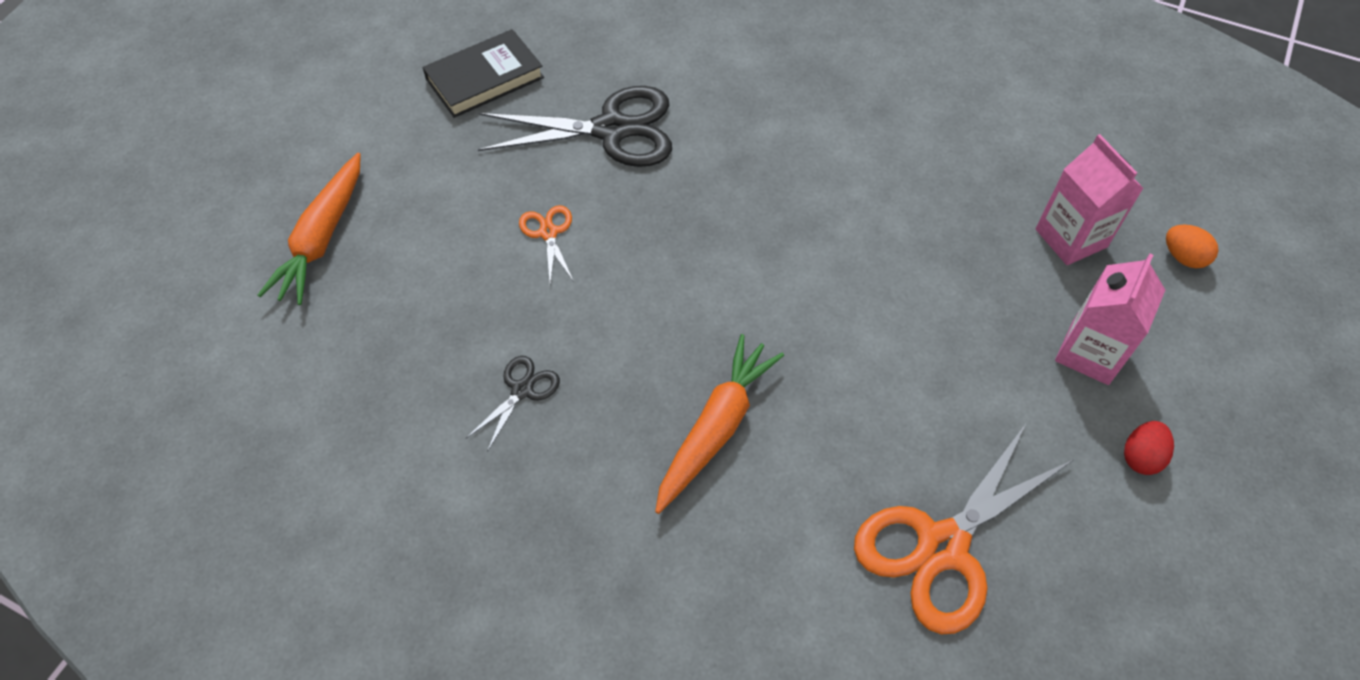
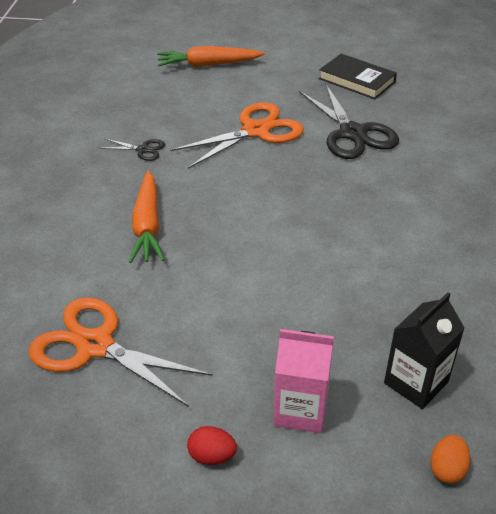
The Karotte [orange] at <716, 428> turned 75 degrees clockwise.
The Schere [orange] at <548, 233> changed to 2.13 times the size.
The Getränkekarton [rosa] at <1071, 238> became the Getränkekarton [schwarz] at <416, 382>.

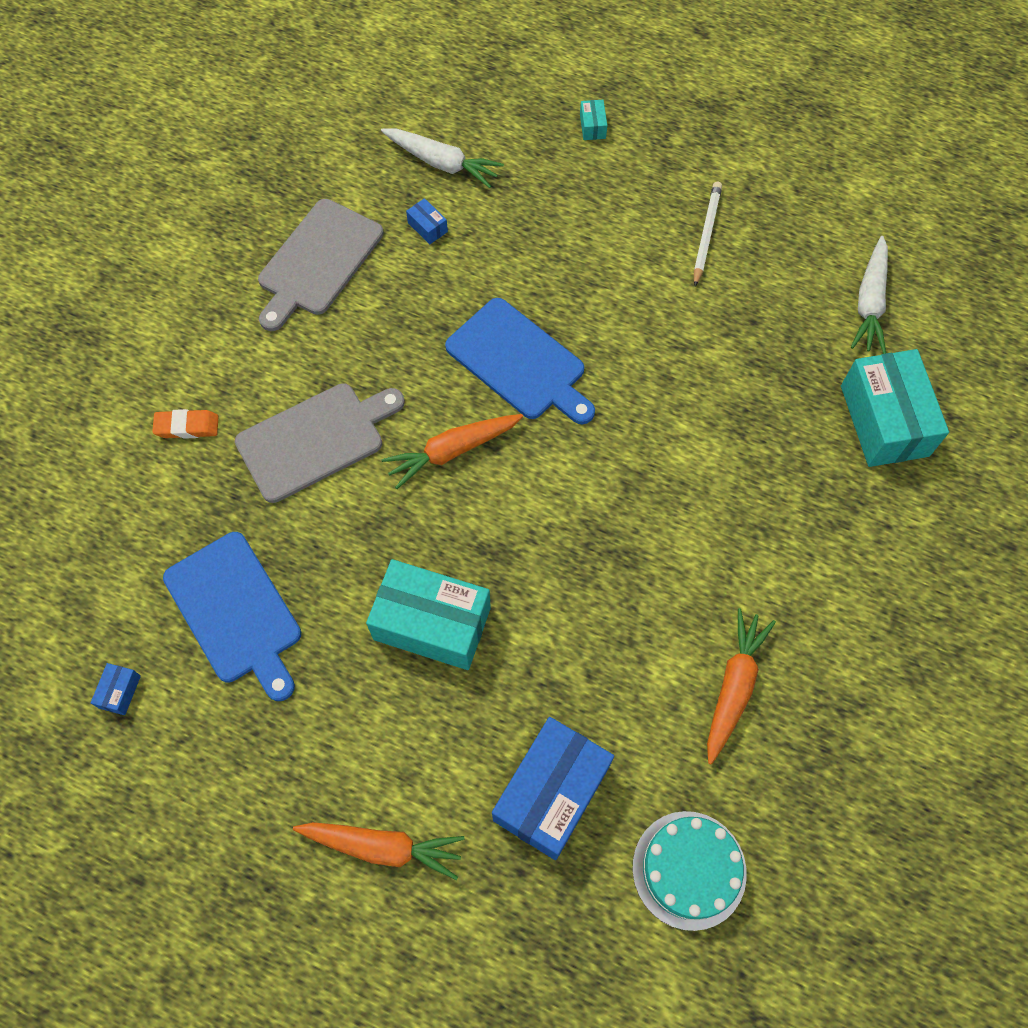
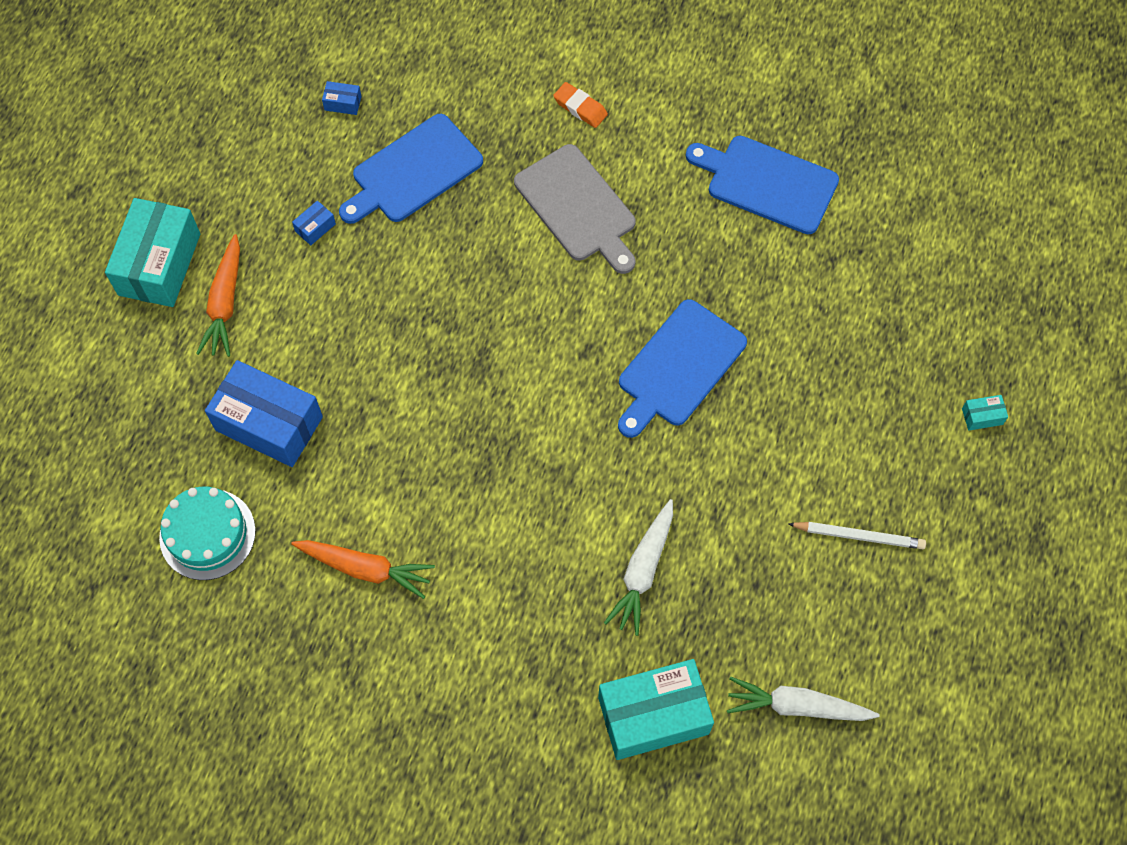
The Schachtel [türkis] moved from <432, 623> to <159, 264>.
The Schachtel [blau] moved from <427, 227> to <315, 227>.
The Radiergummi [orange] at <187, 427> turned 45 degrees counterclockwise.
The Karotte [weiß] moved from <442, 163> to <643, 571>.
The Schneidebrett [grau] at <317, 262> became the Schneidebrett [blau] at <767, 183>.
The Karotte [orange] at <452, 451> disappeared.

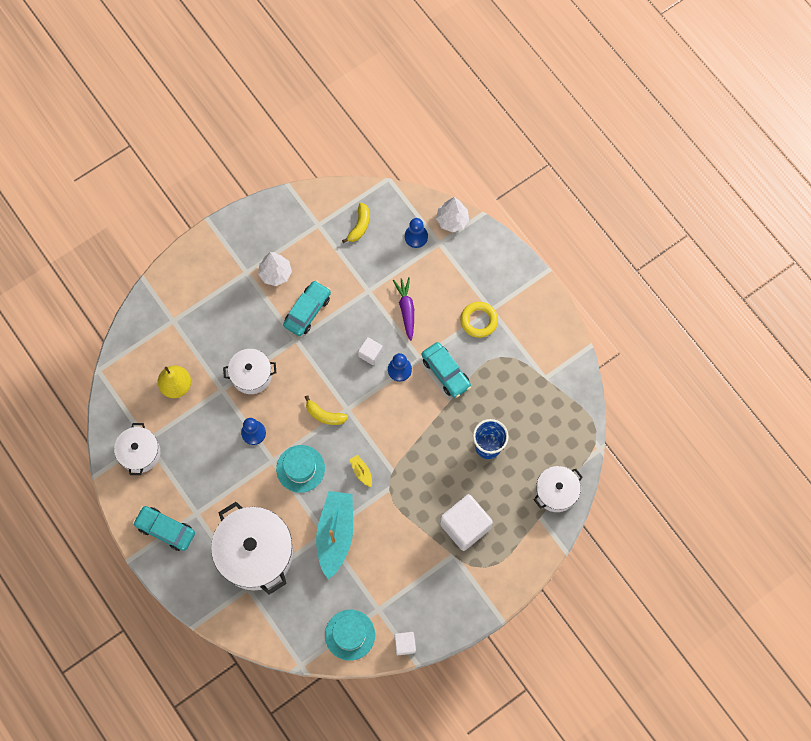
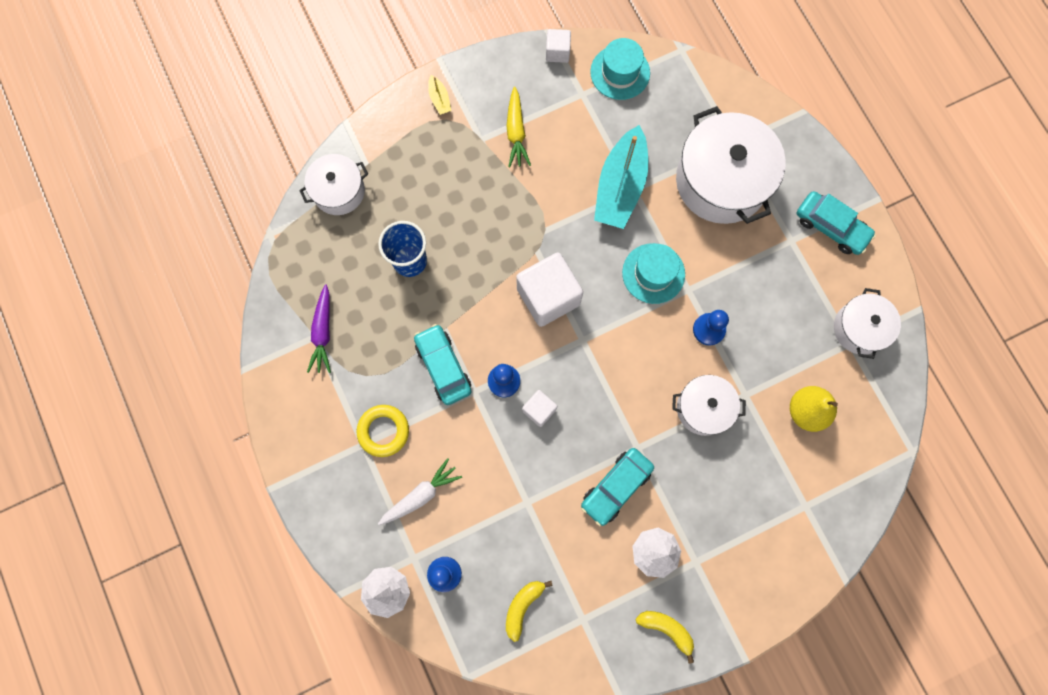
The Karotte [lila] moved from <406, 309> to <323, 332>.
The Karotte [weiß] at <421, 495> appeared.
The Boot [gelb] moved from <361, 472> to <439, 99>.
The Karotte [gelb] at <516, 132> appeared.
The Kubus [weiß] moved from <465, 526> to <548, 296>.
The Banane [gelb] moved from <325, 415> to <666, 629>.

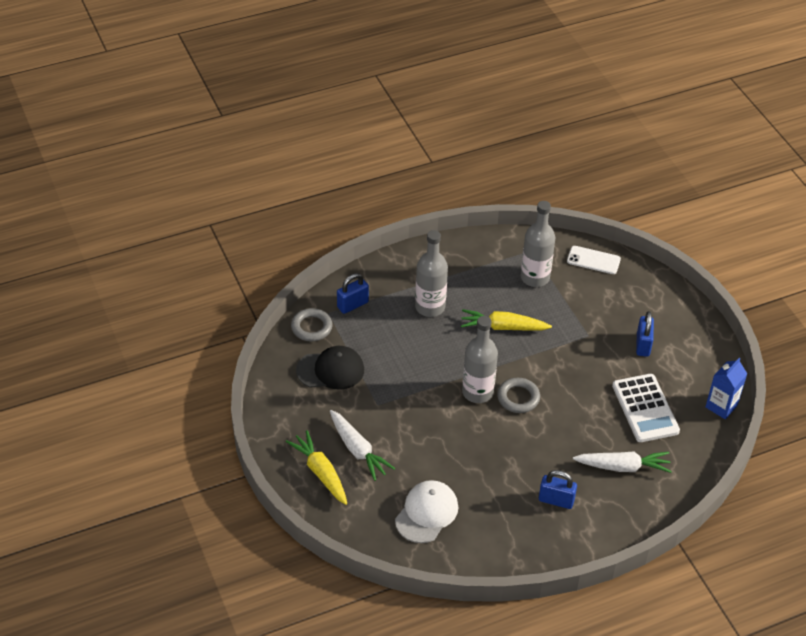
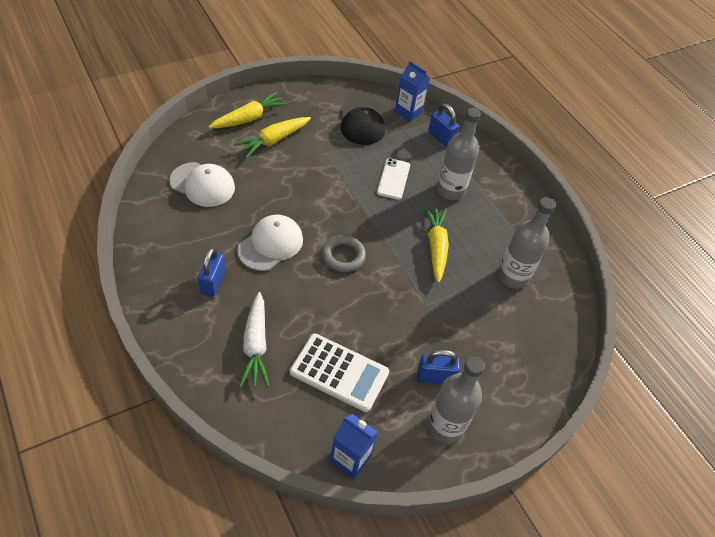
The Karotte [weiß] at <358, 450> became the Karotte [gelb] at <273, 140>.
The Kappe [weiß] at <271, 244> appeared.
The Taschenrechner [weiß] at <645, 408> turned 135 degrees counterclockwise.
The Handy [weiß] moved from <593, 260> to <393, 179>.
The Ring [grau] at <311, 327> was replaced by the Getränkekarton [blau] at <408, 112>.
The Flasche [grau] moved from <477, 392> to <445, 426>.

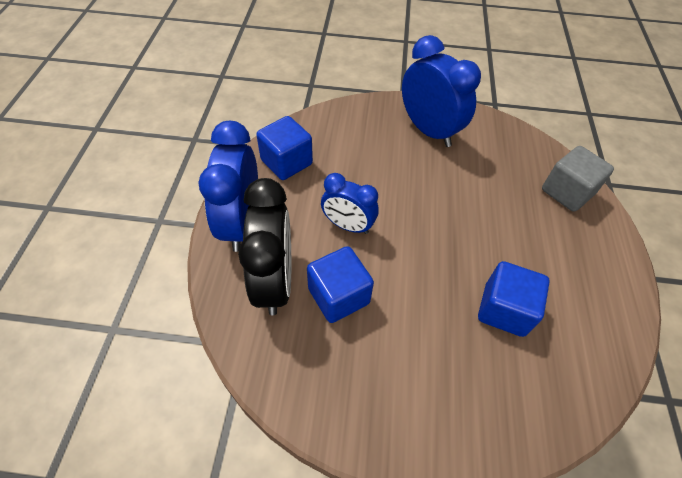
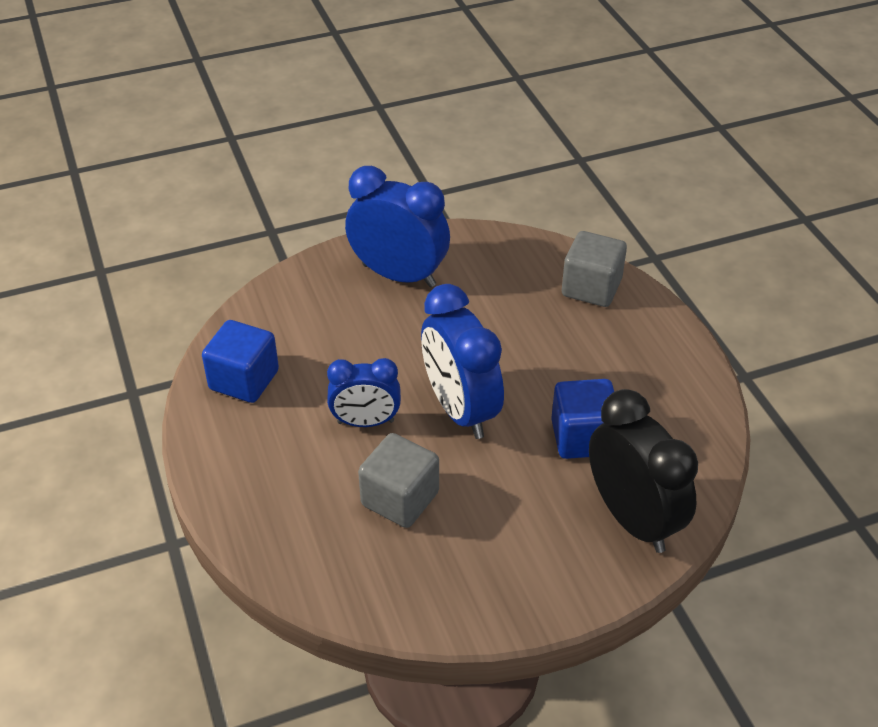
The Kubus [blau] at <338, 296> became the Kubus [grau] at <400, 499>.
The Wecker [blau] moved from <241, 223> to <460, 410>.
The Wecker [schwarz] moved from <275, 281> to <633, 519>.

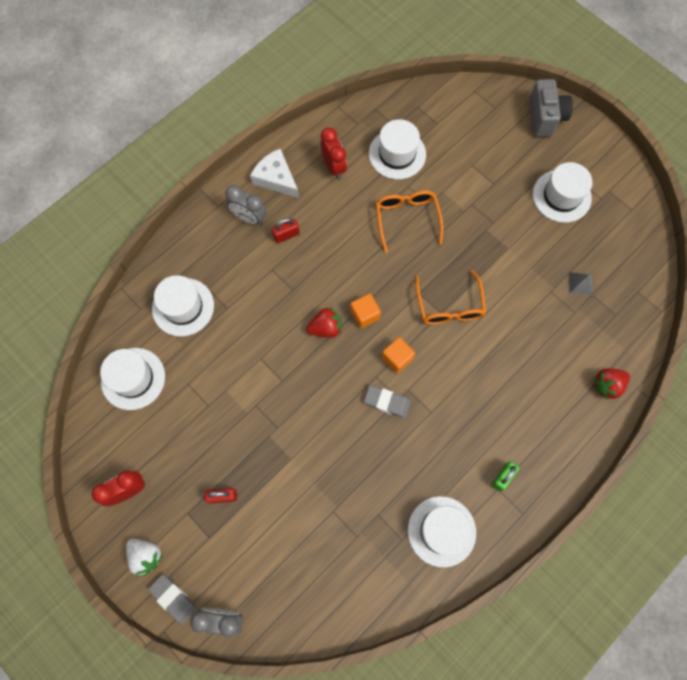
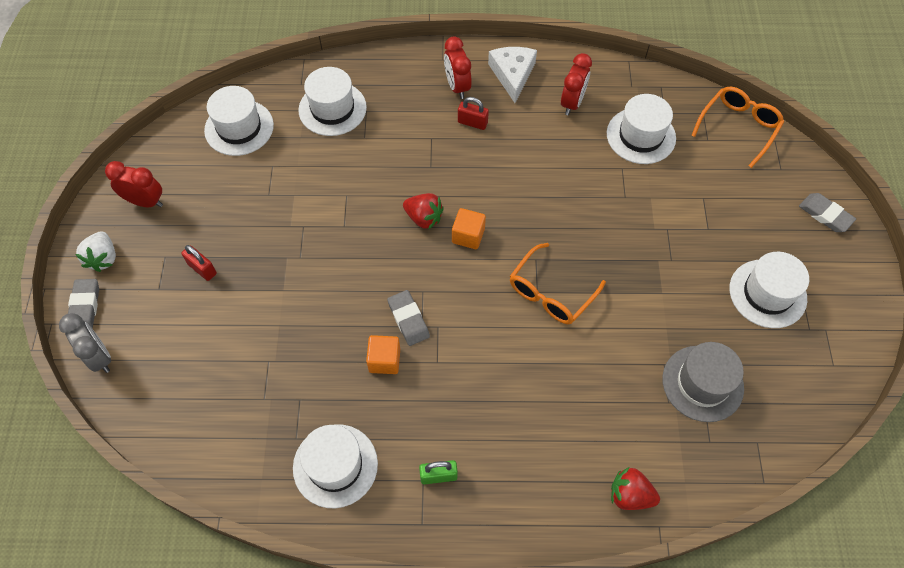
The Kubus [orange] moved from <397, 358> to <384, 360>.
The Wecker [grau] at <249, 218> became the Wecker [rot] at <457, 86>.
The Pyramide [grau] at <580, 283> was replaced by the Hut [grau] at <702, 383>.
The Brille [orange] moved from <407, 219> to <738, 128>.
The Kamera [grau] at <545, 117> was replaced by the Radiergummi [grau] at <825, 215>.

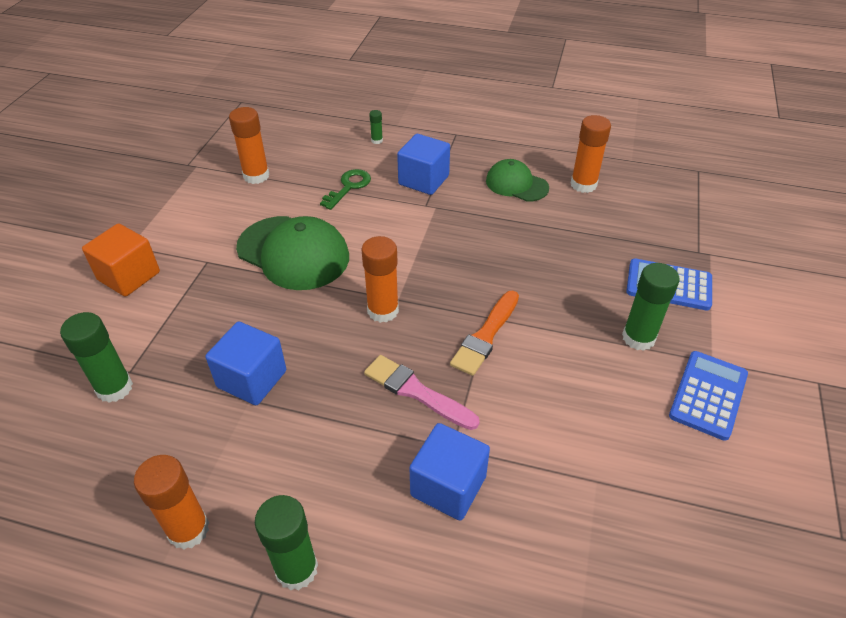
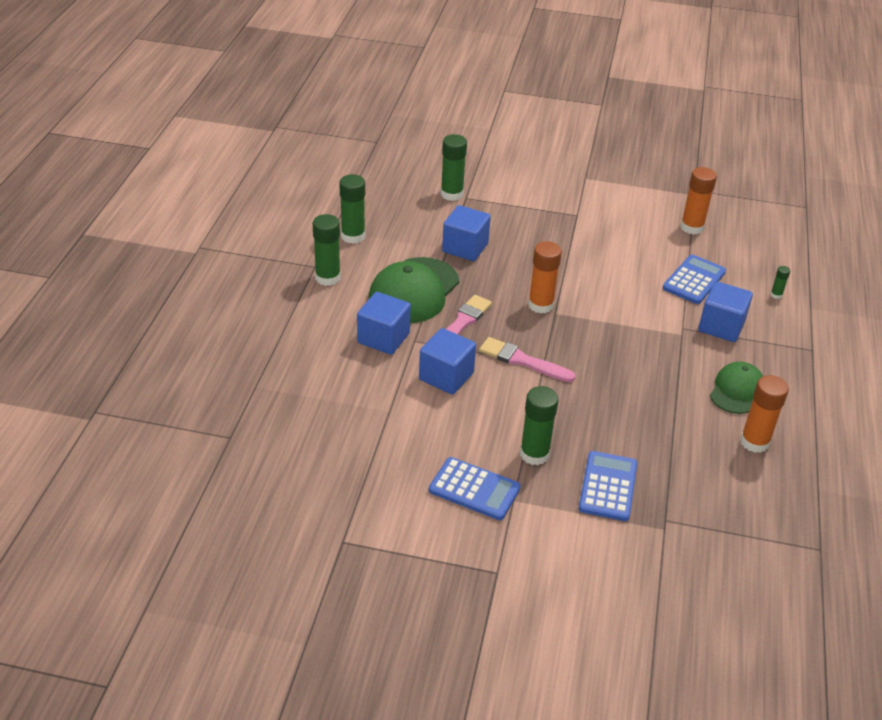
The Klebestift [orange] at <188, 529> became the Klebestift [grün] at <353, 236>.
The Kappe [grün] moved from <293, 253> to <414, 291>.
The Kubus [blau] at <446, 376> appeared.
The Pinsel [orange] at <485, 336> became the Pinsel [rosa] at <522, 360>.
The Schlüssel [grün] at <348, 187> was replaced by the Taschenrechner [blau] at <694, 280>.
The Kubus [orange] at <129, 276> disappeared.

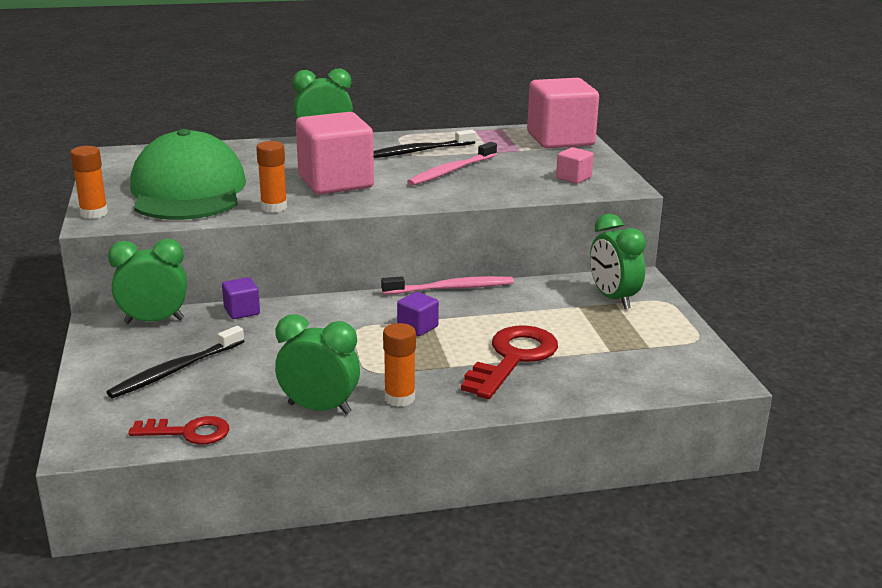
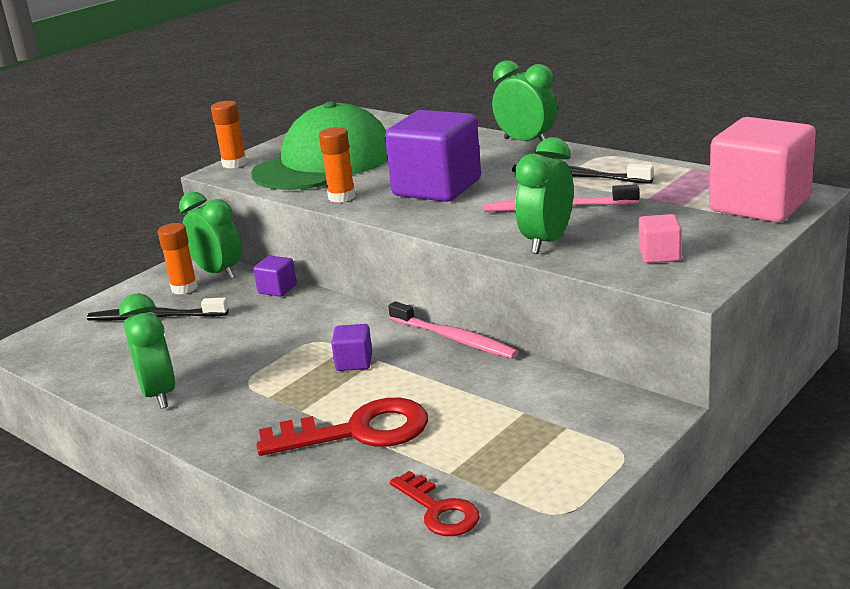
The Klebestift [orange] moved from <399, 398> to <184, 288>.
The Kubus [rosa] at <335, 182> became the Kubus [lila] at <437, 188>.
The Schlüssel [rot] moved from <188, 432> to <438, 510>.
The Wecker [grün] moved from <613, 298> to <547, 242>.

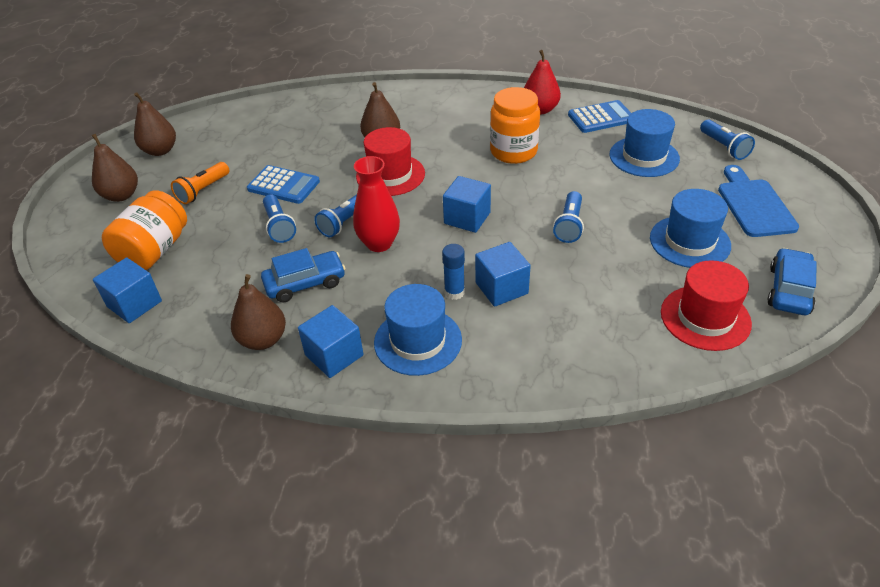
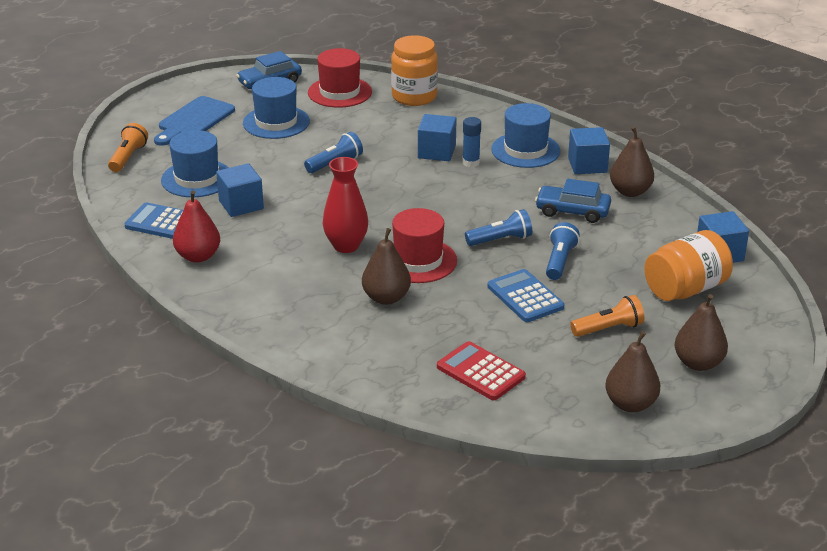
The Taschenlampe [blau] at <724, 147> became the Taschenlampe [orange] at <128, 157>.
The Kubus [blau] moved from <467, 218> to <241, 205>.
The Vase [rot] moved from <379, 243> to <346, 246>.
The Einmachglas [orange] moved from <513, 152> to <414, 97>.
The Taschenrechner [rot] at <480, 372> appeared.

